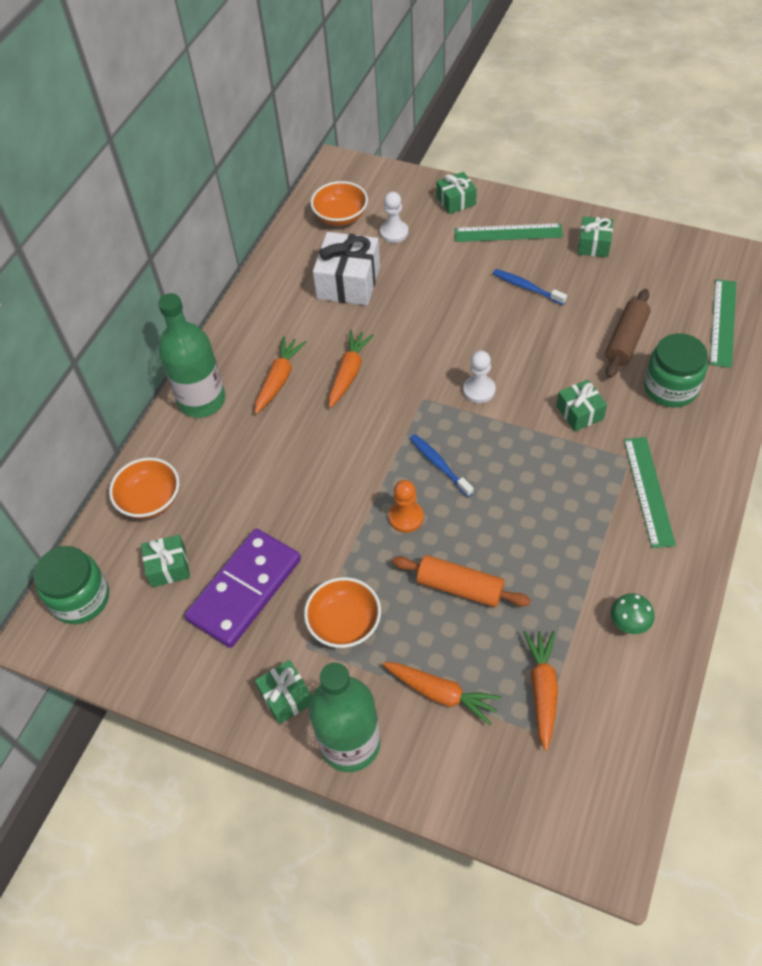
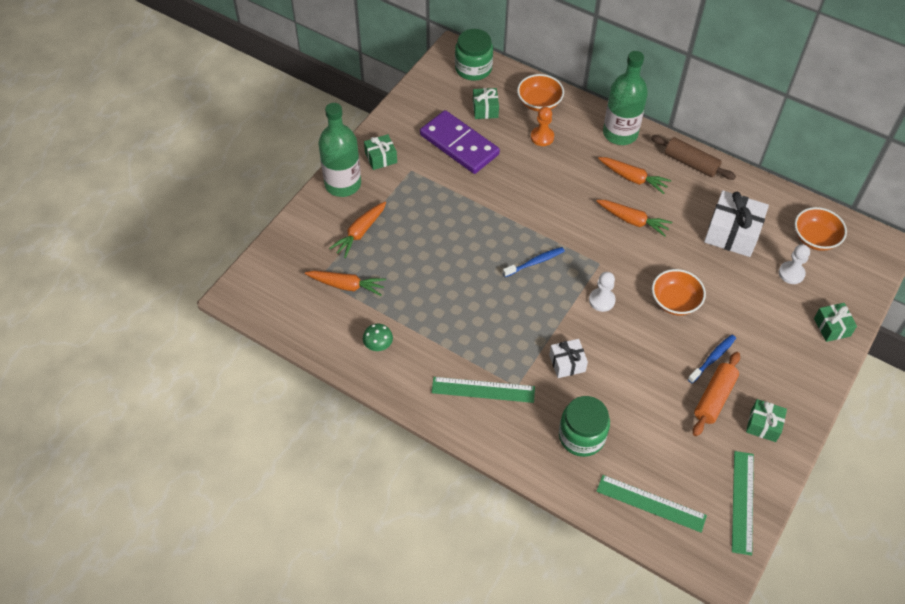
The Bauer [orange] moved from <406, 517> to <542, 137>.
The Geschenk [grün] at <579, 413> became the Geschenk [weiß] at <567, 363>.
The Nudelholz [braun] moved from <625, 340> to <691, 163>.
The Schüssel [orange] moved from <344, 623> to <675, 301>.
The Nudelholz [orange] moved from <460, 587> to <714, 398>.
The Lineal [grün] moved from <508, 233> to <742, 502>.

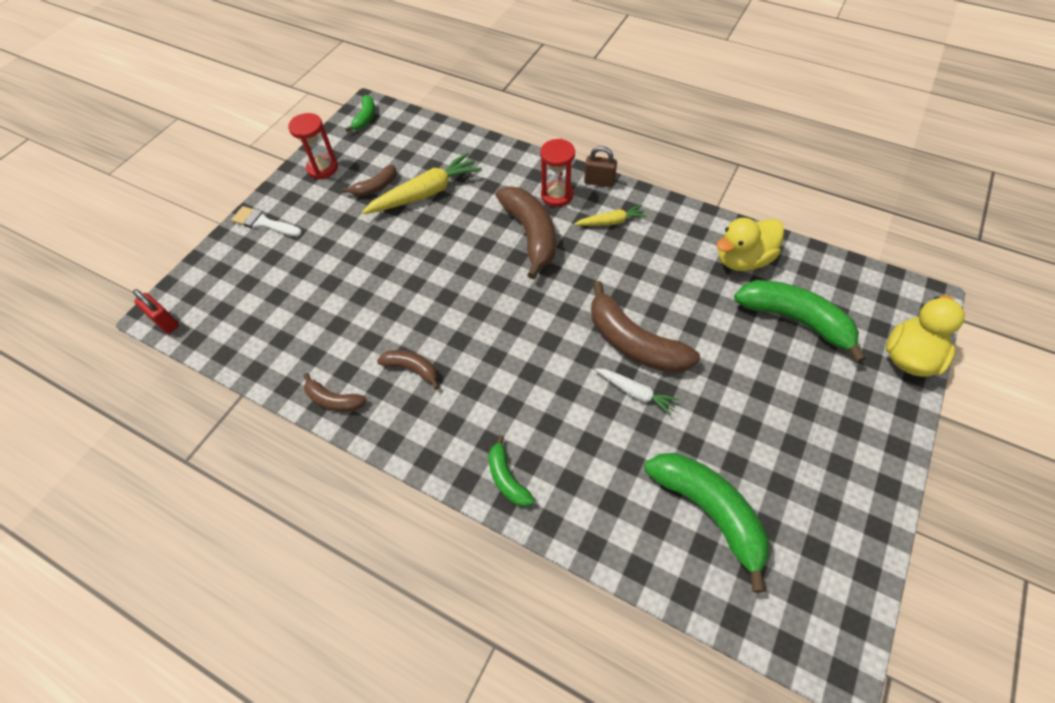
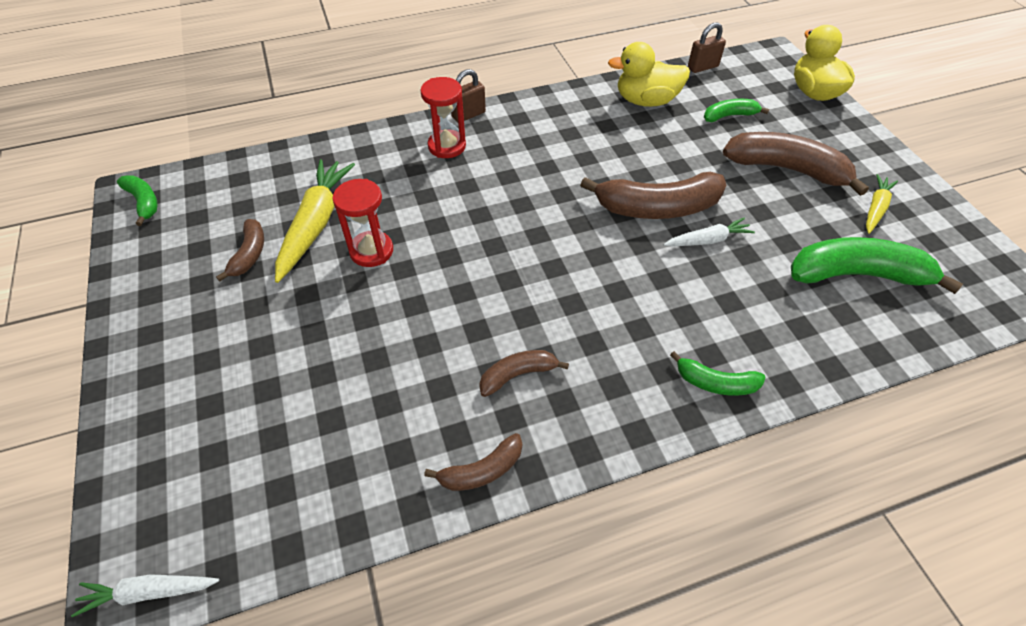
The Vorhängeschloss [rot] at <165, 322> was replaced by the Karotte [weiß] at <149, 592>.
The Sanduhr [rot] moved from <322, 168> to <371, 251>.
The Ente [gelb] at <742, 259> turned 75 degrees clockwise.
The Vorhängeschloss [braun] at <702, 67> appeared.
The Banane [grün] at <795, 320> changed to 0.53 times the size.
The Banane [braun] moved from <531, 234> to <786, 169>.
The Karotte [gelb] moved from <611, 222> to <875, 208>.
The Pinsel [weiß] at <264, 223> disappeared.

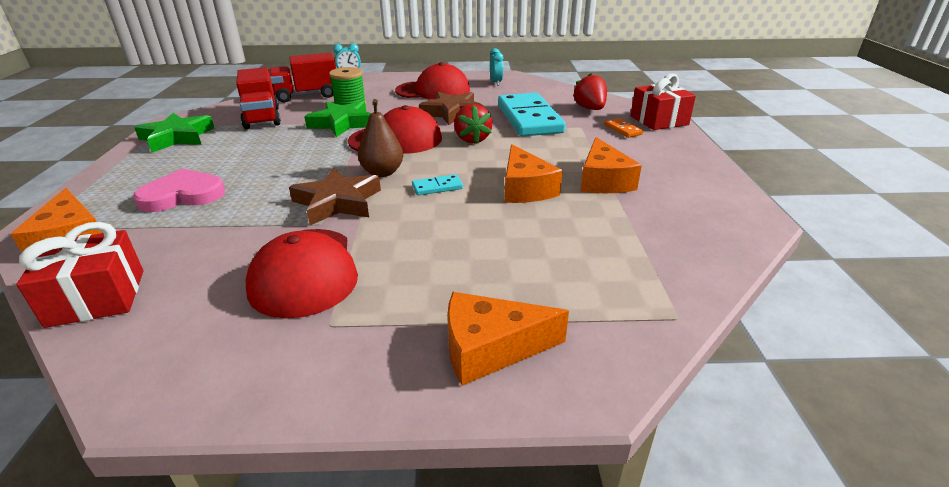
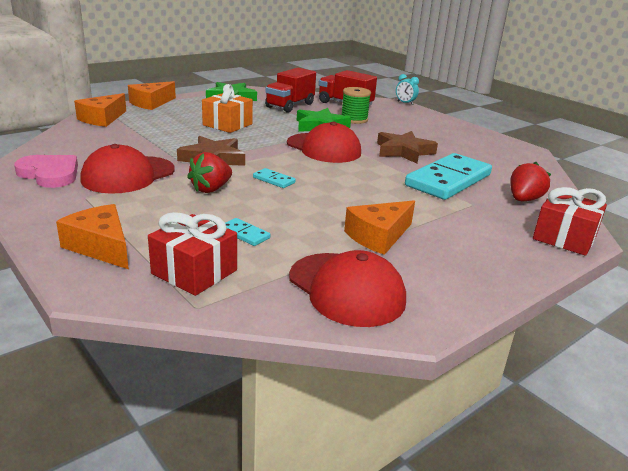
The Herz [rosa] moved from <183, 195> to <50, 174>.
The Käse [orange] moved from <525, 188> to <151, 103>.
The Geschenk [rot] moved from <97, 297> to <194, 272>.
The Erdbeere [rot] moved from <472, 139> to <211, 189>.
The Geschenk [orange] at <227, 124> appeared.
The Dominostein [türkis] at <244, 234> appeared.
The Kappe [rot] moved from <433, 91> to <346, 289>.
The Birne [braun] at <382, 172> disappeared.
The Wecker [türkis] at <496, 82> disappeared.
The Dominostein [orange] at <622, 129> disappeared.

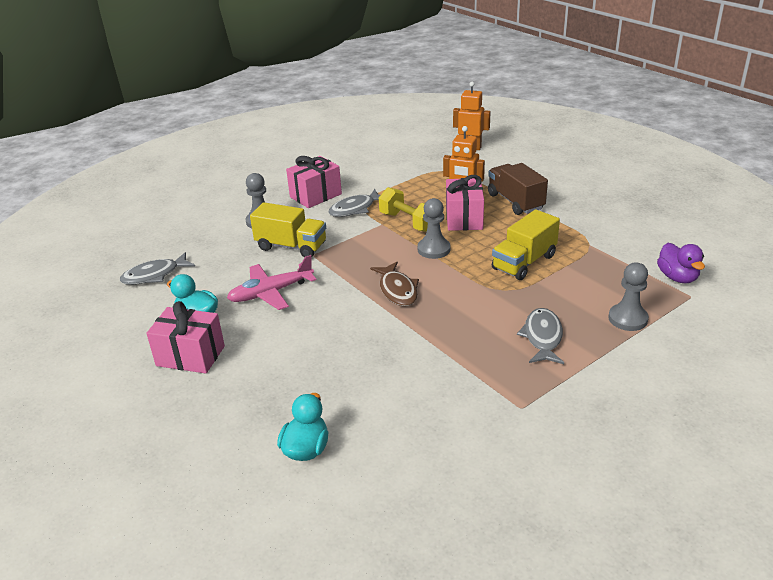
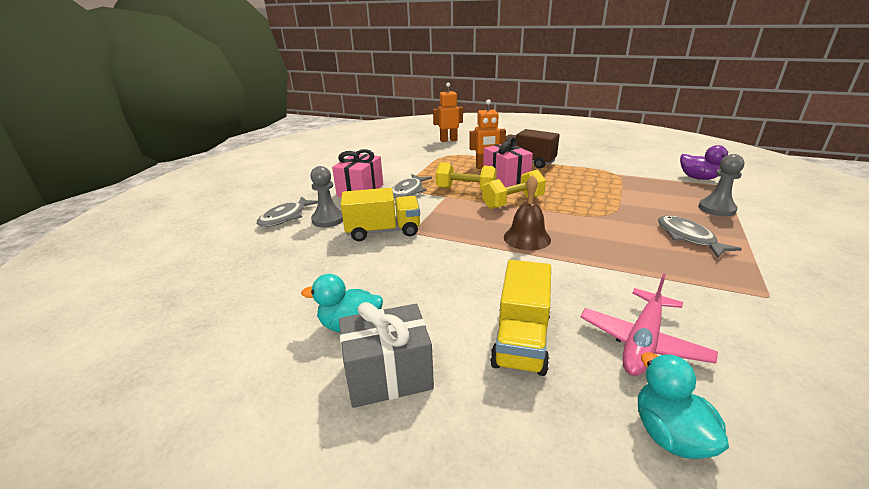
The Fisch [grau] moved from <154, 275> to <286, 217>.
The Geschenk [rosa] at <190, 356> became the Geschenk [grau] at <388, 375>.
The Bauer [grau] at <434, 249> was replaced by the Hantel [gelb] at <513, 202>.
The Lastwagen [gelb] moved from <524, 262> to <521, 339>.
The Fisch [braun] at <397, 290> was replaced by the Glocke [braun] at <527, 238>.
The Flugzeug [rosa] moved from <271, 293> to <642, 342>.

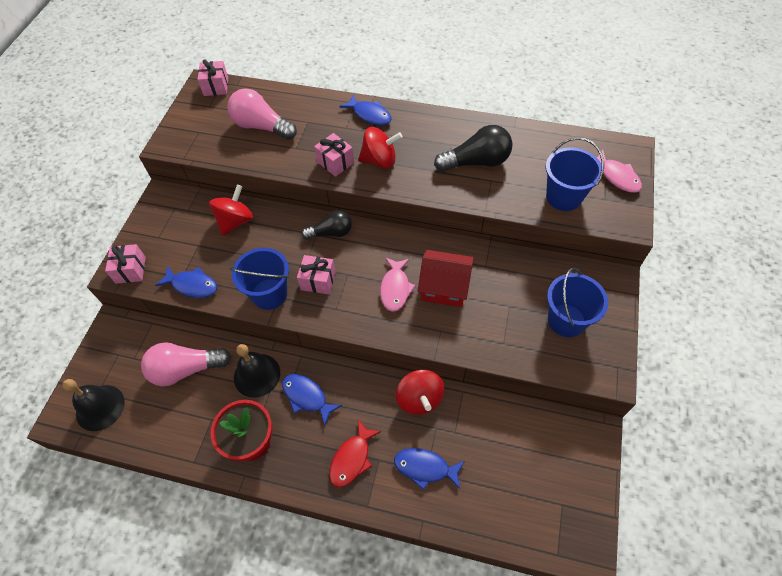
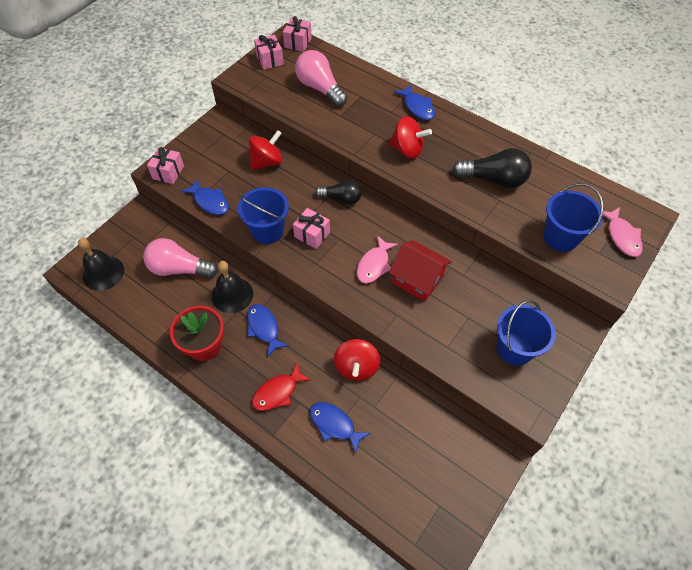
The Geschenk [rosa] moved from <335, 162> to <270, 60>.

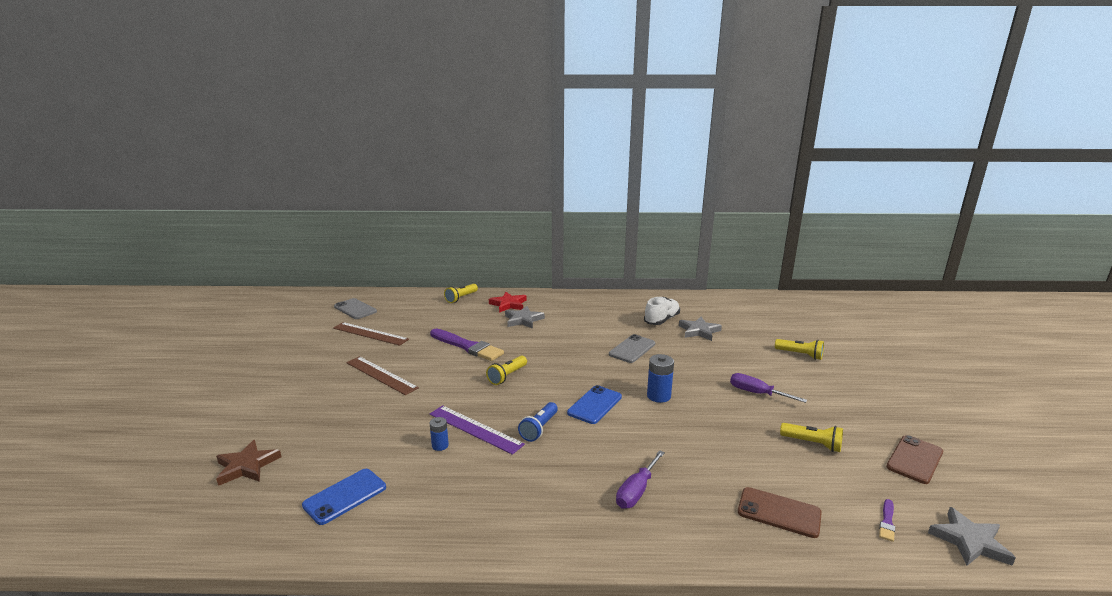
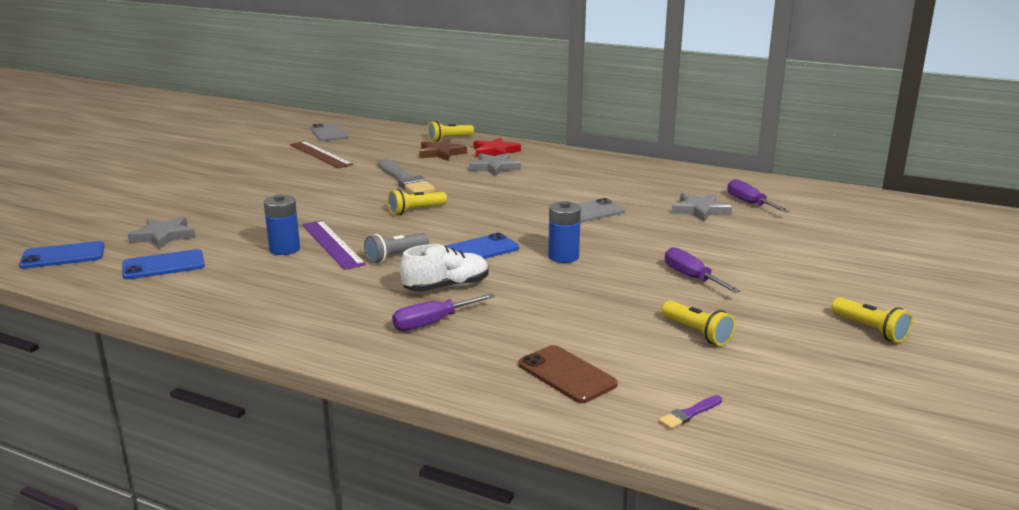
The Handy [blau] at <63, 256> appeared.
The Stern [grau] moved from <969, 541> to <163, 236>.
The Batterie [blau] at <440, 445> changed to 1.63 times the size.
The Taschenlampe [blau] at <539, 428> became the Taschenlampe [grau] at <395, 256>.
The Pinsel [lila] at <467, 346> became the Pinsel [grau] at <404, 180>.
The Schuh [weiß] moved from <661, 320> to <446, 287>.
The Stern [braun] moved from <247, 466> to <441, 153>.
The Schraubenzieher [lila] at <750, 203> appeared.
The Taschenlampe [gelb] moved from <800, 355> to <870, 330>.
The Lineal [braun] at <381, 375> disappeared.
The Handy [braun] at <914, 459> disappeared.

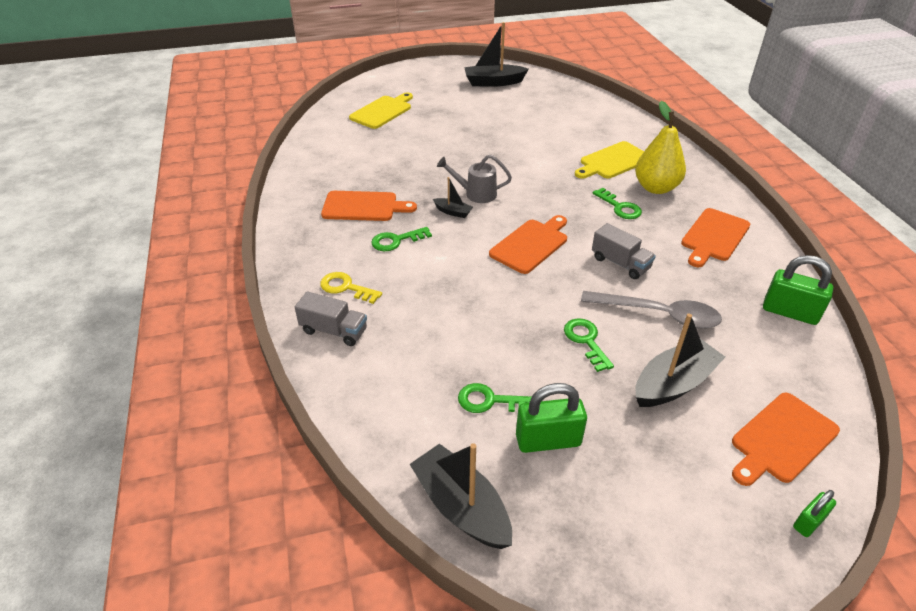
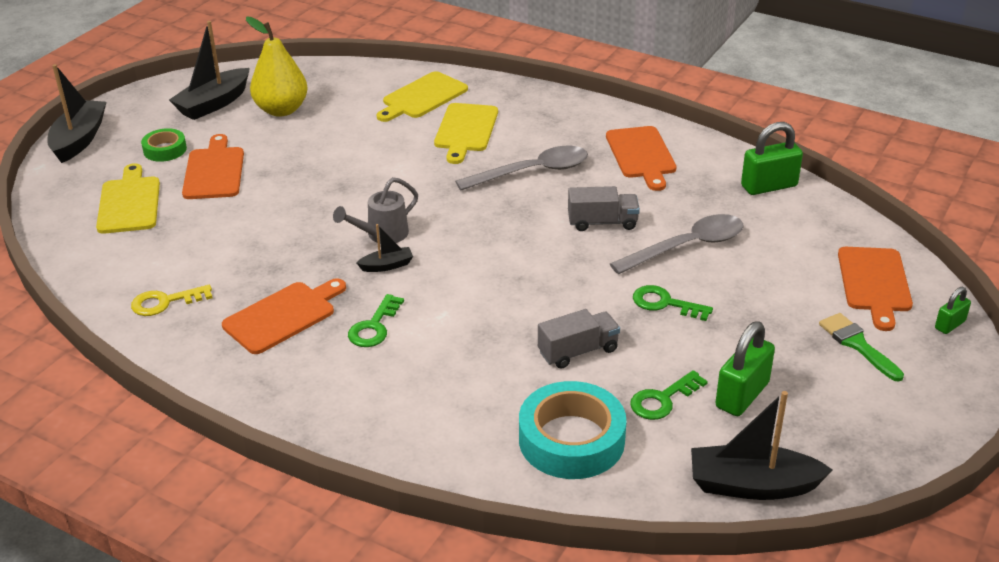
The Boot [schwarz] moved from <673, 384> to <79, 139>.
The Schlüssel [gelb] moved from <346, 287> to <165, 302>.
The Klebeband [grün] at <165, 150> appeared.
The Schneidebrett [orange] moved from <531, 244> to <214, 171>.
The Birne [gelb] moved from <656, 188> to <281, 110>.
The Schneidebrett [gelb] at <422, 97> appeared.
The Schlüssel [grün] at <620, 207> was replaced by the Löffel [grau] at <533, 172>.
The Klebeband [türkis] at <571, 440> appeared.
The Lastwagen [grau] moved from <334, 331> to <578, 351>.
The Pinsel [grün] at <857, 345> appeared.
The Vorhängeschloss [grün] at <809, 522> turned 45 degrees clockwise.

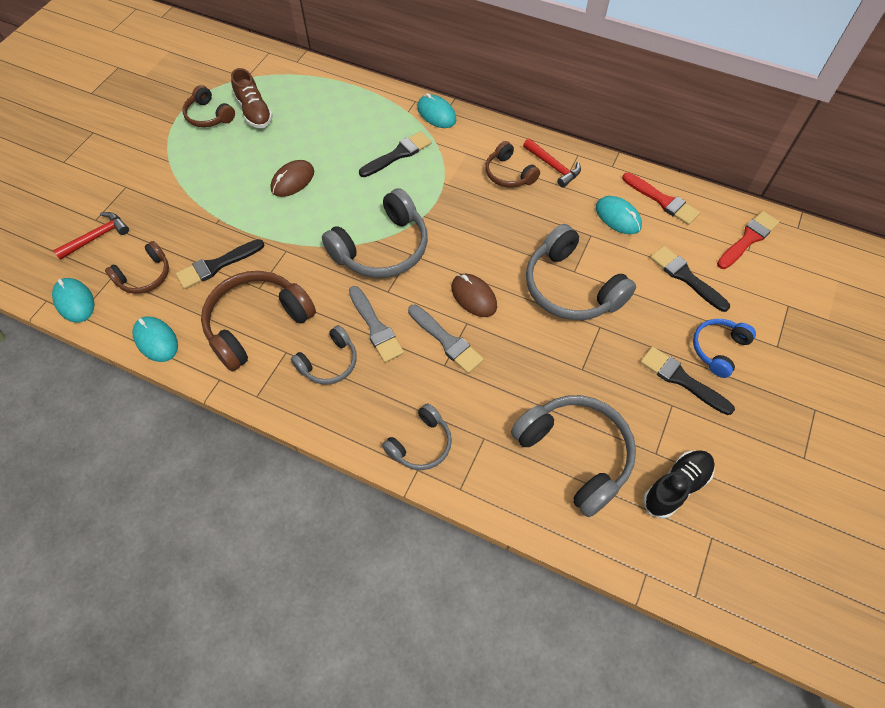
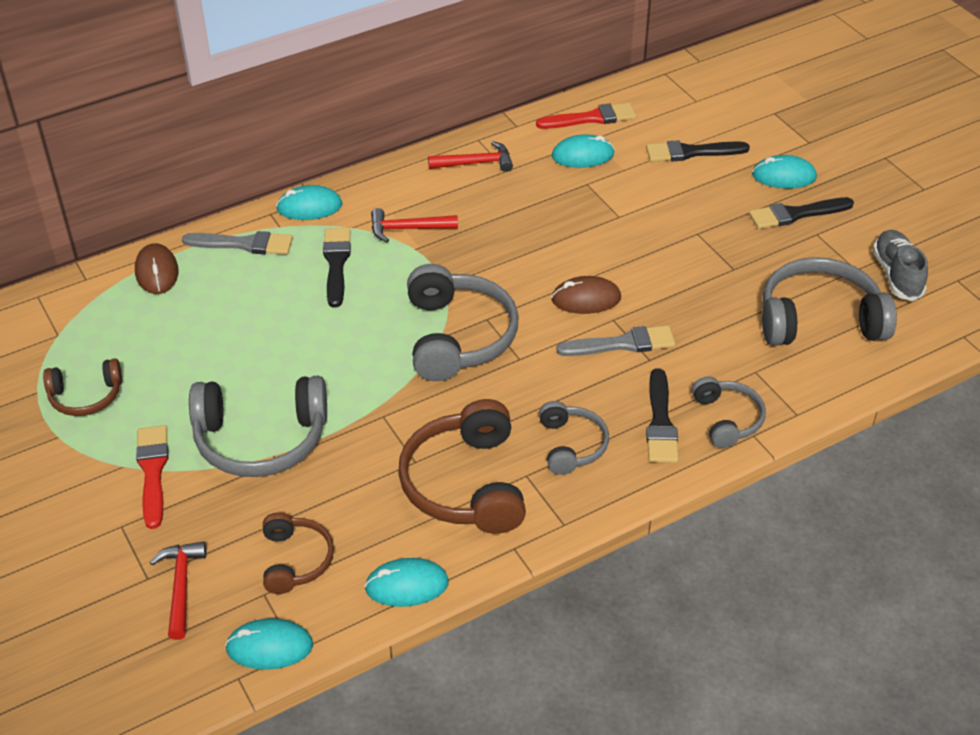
The Computermaus [braun] moved from <292, 180> to <157, 272>.
The Pinsel [rot] moved from <748, 239> to <153, 471>.
The Pinsel [grau] moved from <375, 327> to <244, 244>.
The Kopfhörer [grau] moved from <571, 287> to <261, 439>.
The Hammer [rot] at <408, 229> appeared.
The Pinsel [schwarz] moved from <217, 265> to <660, 422>.
The Kopfhörer [blau] at <718, 349> was replaced by the Computermaus [türkis] at <783, 176>.
The Schuh [schwarz] at <676, 487> became the Schuh [grau] at <897, 275>.
The Schuh [braun] at <254, 112> disappeared.
The Kopfhörer [braun] at <509, 174> disappeared.

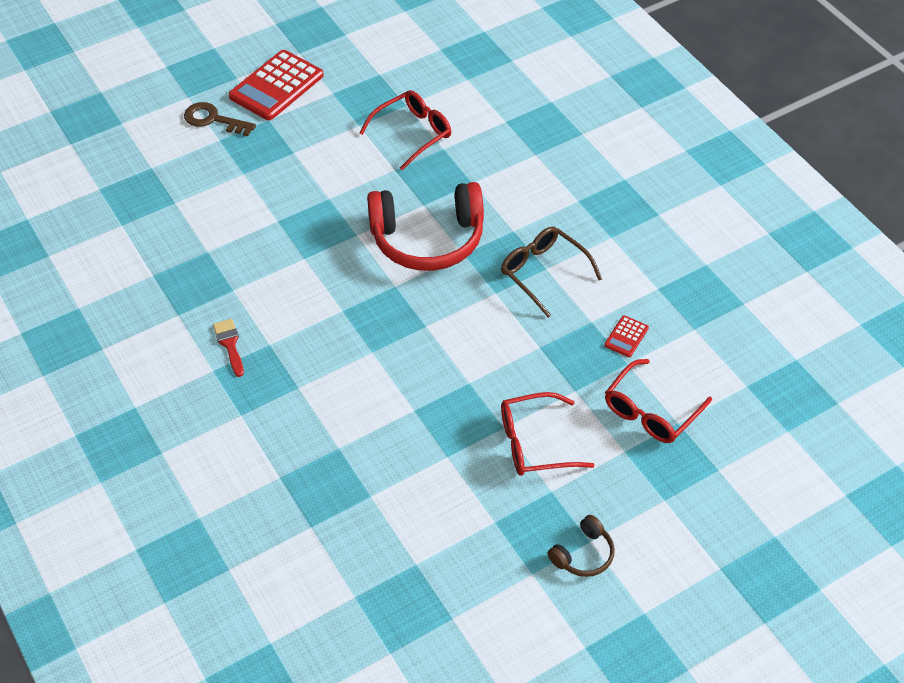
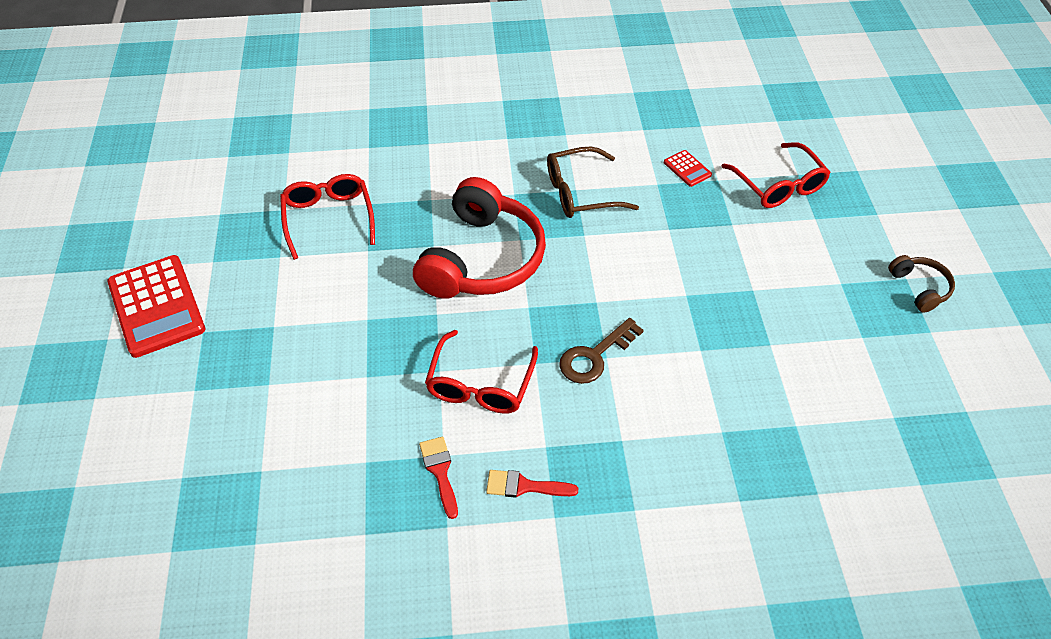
The Pinsel [rot] at <440, 471> appeared.
The Brille [rot] moved from <534, 443> to <480, 384>.
The Schlüssel [braun] moved from <213, 120> to <594, 356>.

